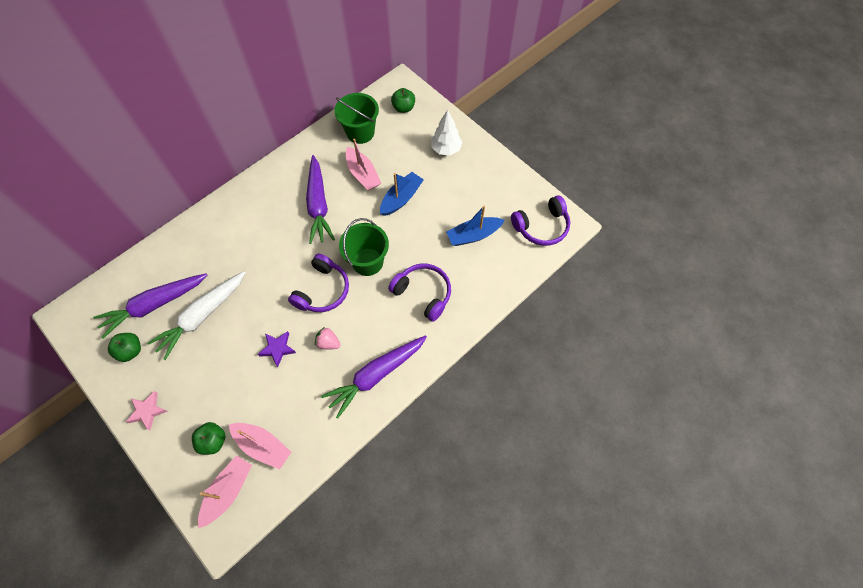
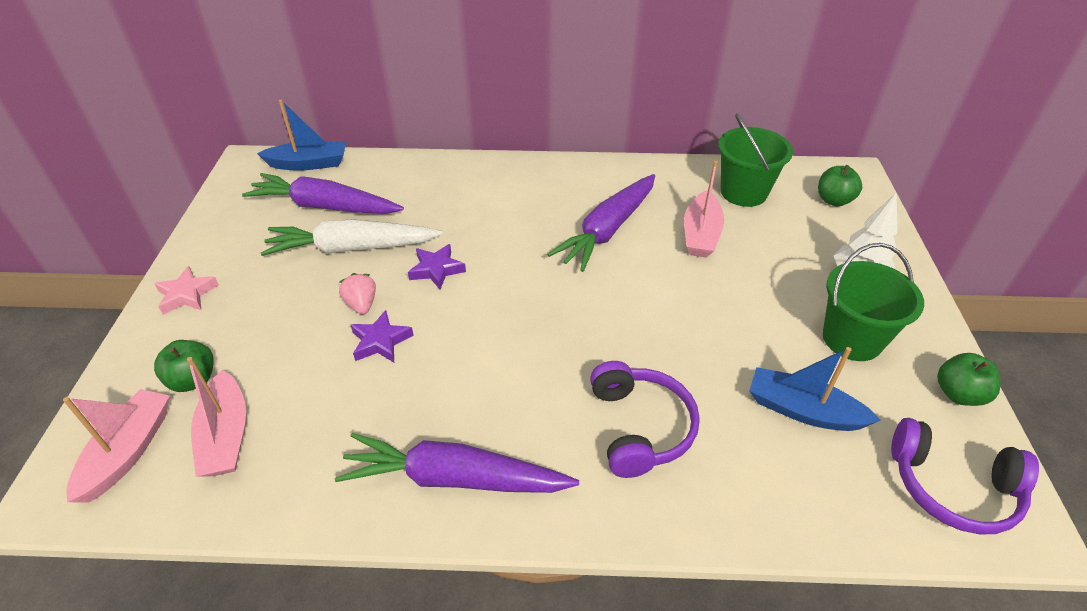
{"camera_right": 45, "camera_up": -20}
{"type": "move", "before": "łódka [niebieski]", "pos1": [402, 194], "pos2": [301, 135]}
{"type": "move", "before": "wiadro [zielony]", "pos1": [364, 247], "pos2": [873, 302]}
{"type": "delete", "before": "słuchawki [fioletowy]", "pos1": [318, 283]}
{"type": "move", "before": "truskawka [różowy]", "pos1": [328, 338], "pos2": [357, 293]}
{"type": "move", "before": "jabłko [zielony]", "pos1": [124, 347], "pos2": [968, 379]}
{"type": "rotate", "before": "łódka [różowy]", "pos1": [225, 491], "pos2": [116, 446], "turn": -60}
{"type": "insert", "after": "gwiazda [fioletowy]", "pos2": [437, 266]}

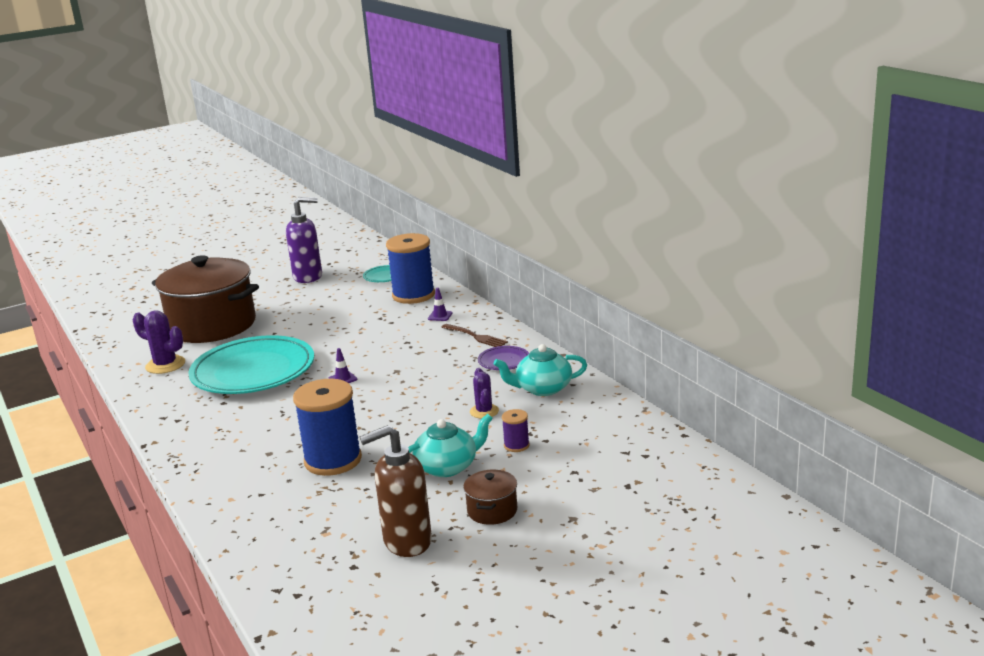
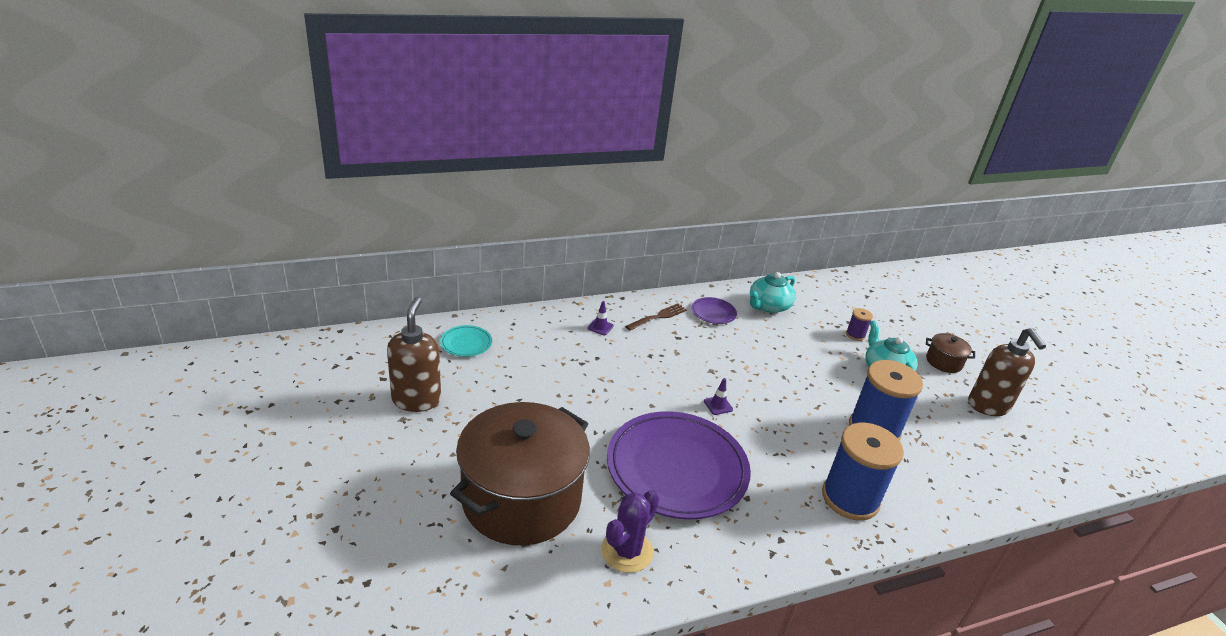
{"camera_right": -85, "camera_up": 10}
{"type": "recolor", "before": "dozownik mydła [fioletowy]", "after": "dozownik mydła [brązowy]", "pos1": [304, 240], "pos2": [414, 354]}
{"type": "move", "before": "szpulka [niebieski]", "pos1": [410, 268], "pos2": [863, 472]}
{"type": "recolor", "before": "talerz [turkusowy]", "after": "talerz [fioletowy]", "pos1": [251, 364], "pos2": [679, 465]}
{"type": "rotate", "before": "imbryk [turkusowy]", "pos1": [540, 370], "pos2": [773, 292], "turn": 45}
{"type": "delete", "before": "kaktus [fioletowy]", "pos1": [484, 393]}

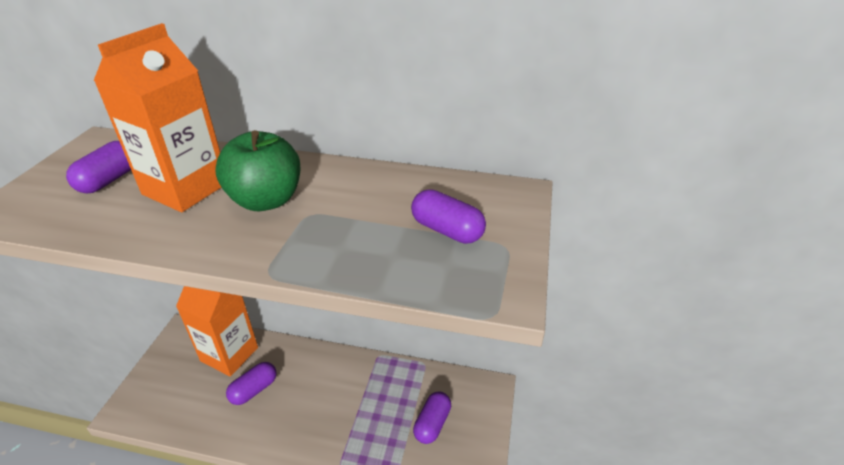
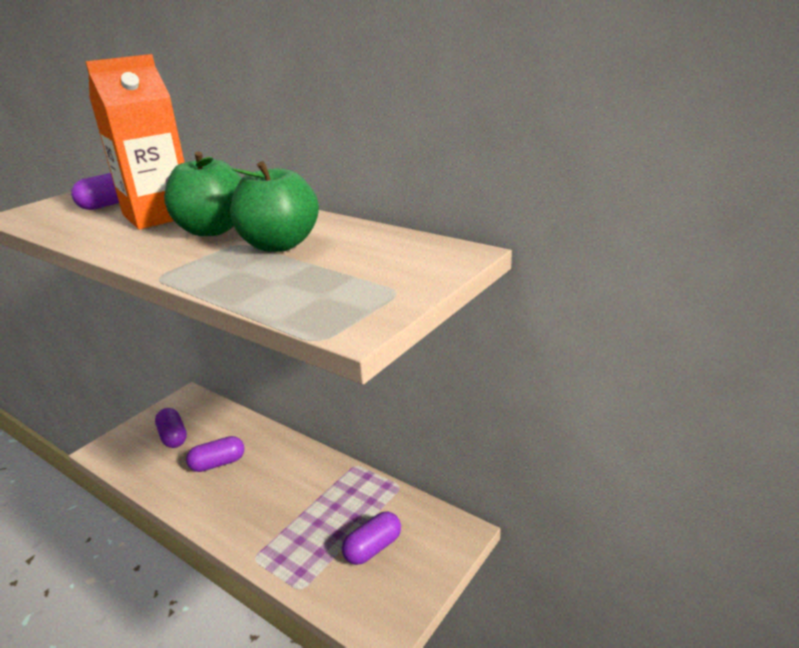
{"camera_right": 25, "camera_up": -10}
{"type": "move", "before": "kapsułka [fioletowy]", "pos1": [448, 216], "pos2": [171, 428]}
{"type": "delete", "before": "karton mleka [pomarańczowy]", "pos1": [217, 331]}
{"type": "insert", "after": "jabłko [zielony]", "pos2": [274, 206]}

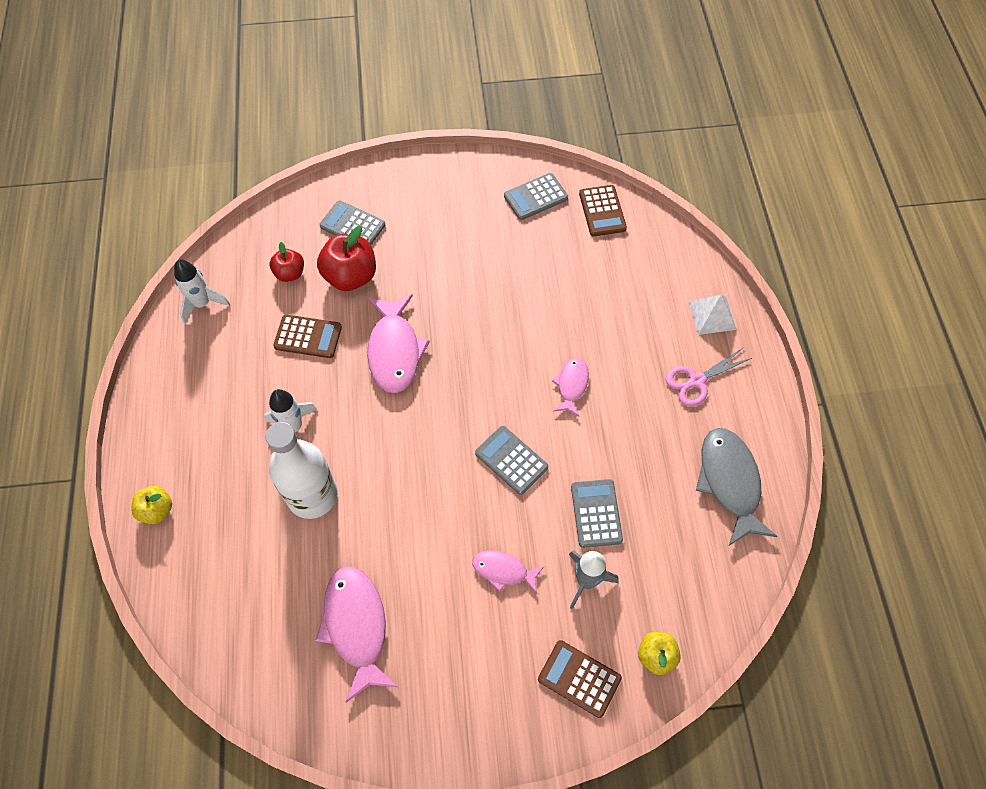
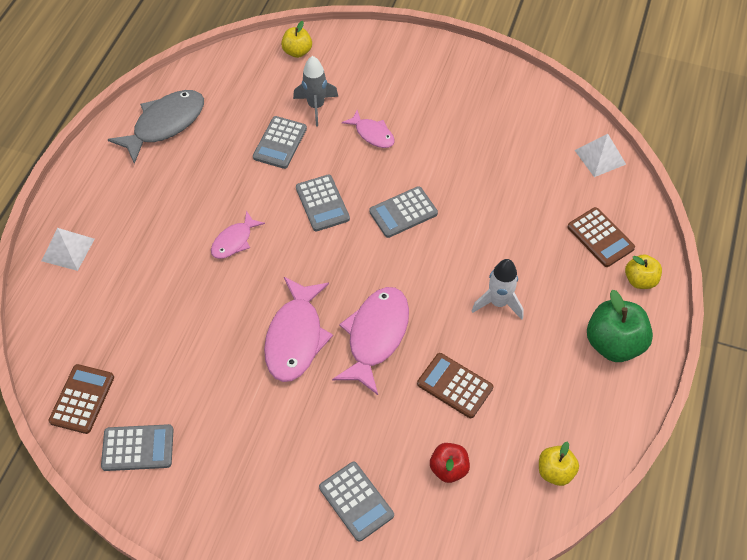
{"camera_right": -155, "camera_up": -5}
{"type": "delete", "before": "jabłko [czerwony]", "pos1": [346, 258]}
{"type": "replace", "before": "rakieta [biały]", "after": "jabłko [żółty]", "pos1": [202, 292], "pos2": [559, 463]}
{"type": "delete", "before": "nożyczki [różowy]", "pos1": [709, 378]}
{"type": "delete", "before": "butelka [biały]", "pos1": [301, 470]}
{"type": "rotate", "before": "ryba [szary]", "pos1": [736, 487], "pos2": [155, 127], "turn": -150}
{"type": "move", "before": "ryba [różowy]", "pos1": [356, 635], "pos2": [298, 329]}
{"type": "move", "before": "kalkulator [brązowy]", "pos1": [580, 679], "pos2": [601, 237]}
{"type": "insert", "after": "piramida [biały]", "pos2": [600, 155]}
{"type": "insert", "after": "kalkulator [szary]", "pos2": [403, 212]}
{"type": "insert", "after": "jabłko [zielony]", "pos2": [620, 326]}

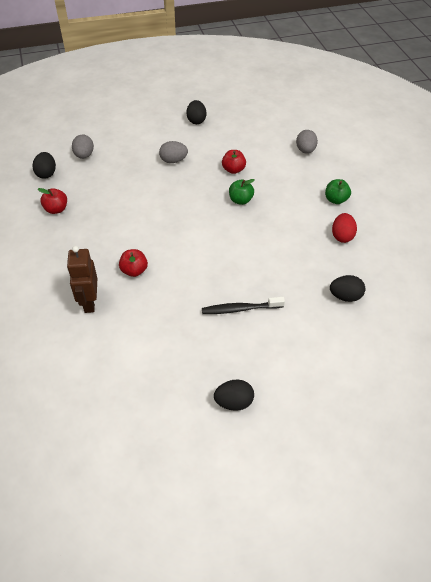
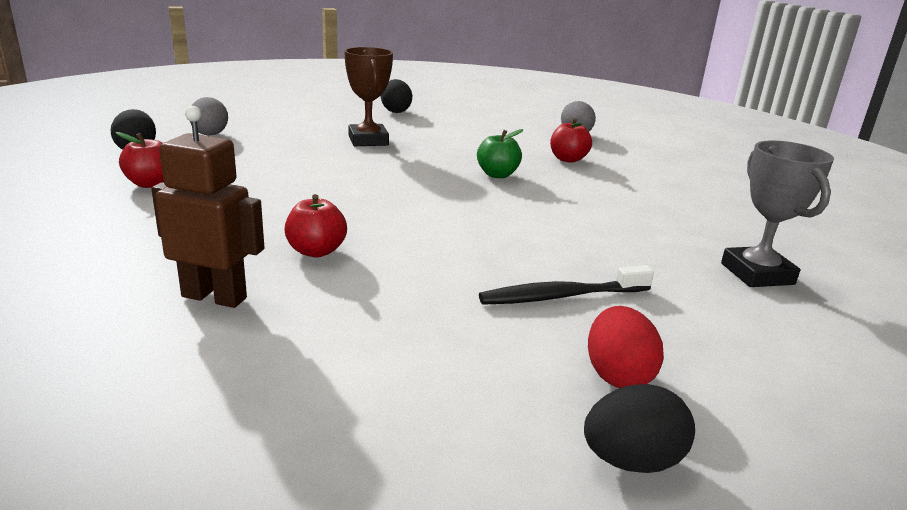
{"camera_right": -10, "camera_up": -25}
{"type": "replace", "before": "jajko [szary]", "after": "puchar [brązowy]", "pos1": [173, 152], "pos2": [368, 96]}
{"type": "move", "before": "jabłko [czerwony]", "pos1": [234, 162], "pos2": [571, 140]}
{"type": "delete", "before": "jabłko [zielony]", "pos1": [338, 191]}
{"type": "move", "before": "jajko [czerwony]", "pos1": [344, 228], "pos2": [626, 347]}
{"type": "rotate", "before": "robot [brązowy]", "pos1": [82, 279], "pos2": [207, 207], "turn": 120}
{"type": "replace", "before": "jajko [czarny]", "after": "puchar [szary]", "pos1": [347, 288], "pos2": [777, 213]}

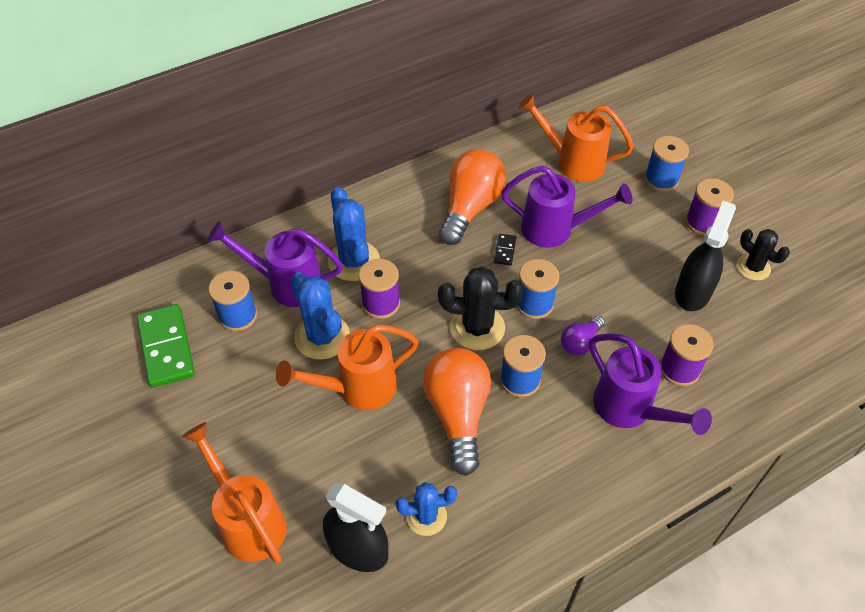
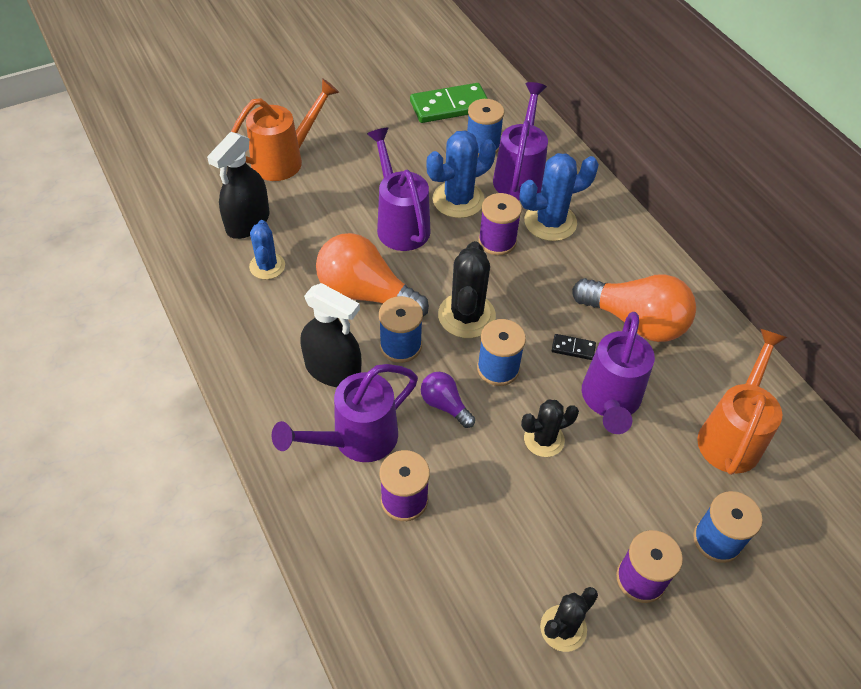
{"camera_right": 90, "camera_up": 0}
{"type": "move", "before": "spryskiwacz [czarny]", "pos1": [705, 256], "pos2": [330, 335]}
{"type": "recolor", "before": "konewka [pomarańczowy]", "after": "konewka [fioletowy]", "pos1": [347, 367], "pos2": [399, 189]}
{"type": "rotate", "before": "żarówka [pomarańczowy]", "pos1": [457, 412], "pos2": [372, 275], "turn": -150}
{"type": "insert", "after": "kaktus [czarny]", "pos2": [550, 428]}

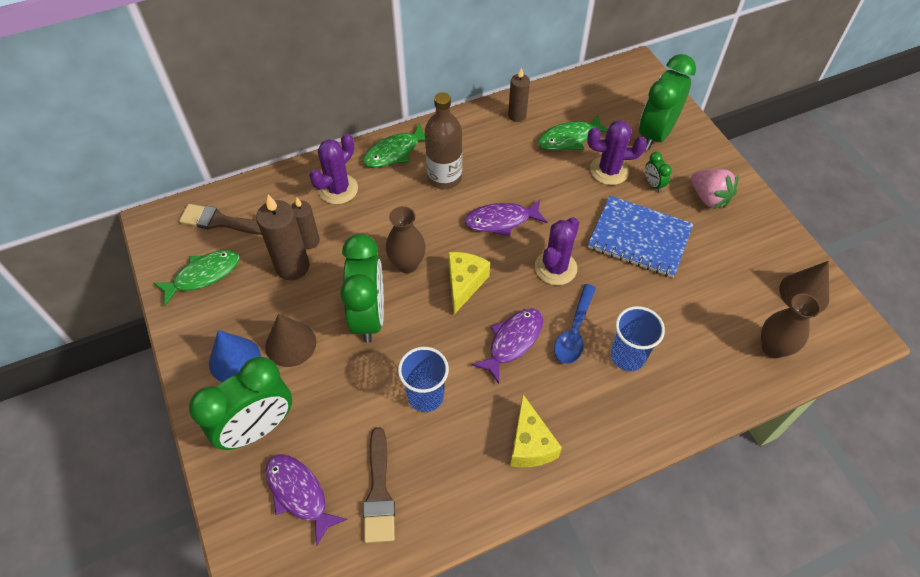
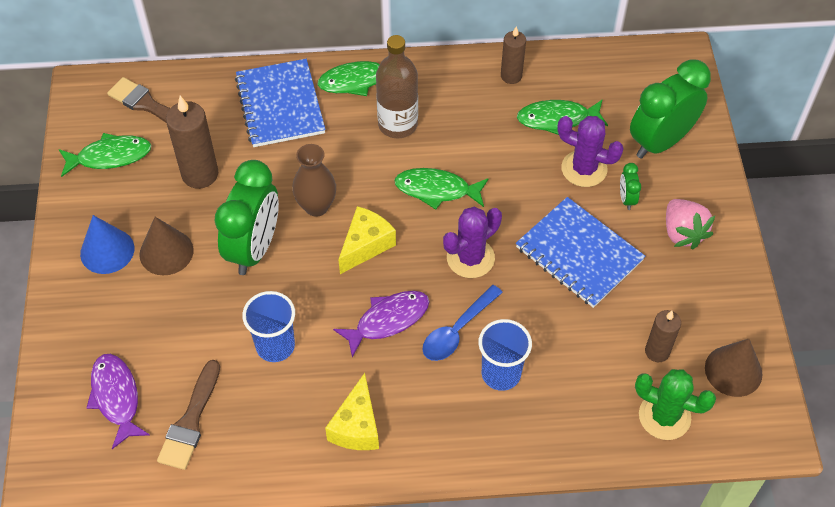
{"camera_right": 20, "camera_up": 0}
{"type": "replace", "before": "kaktus [fioletowy]", "after": "zeszyt [niebieski]", "pos1": [333, 168], "pos2": [280, 103]}
{"type": "move", "before": "świeca [brązowy]", "pos1": [305, 223], "pos2": [663, 336]}
{"type": "recolor", "before": "ryba [fioletowy]", "after": "ryba [zielony]", "pos1": [506, 218], "pos2": [441, 189]}
{"type": "replace", "before": "wazon [brązowy]", "after": "kaktus [zielony]", "pos1": [791, 325], "pos2": [675, 404]}
{"type": "delete", "before": "budzik [zielony]", "pos1": [240, 403]}

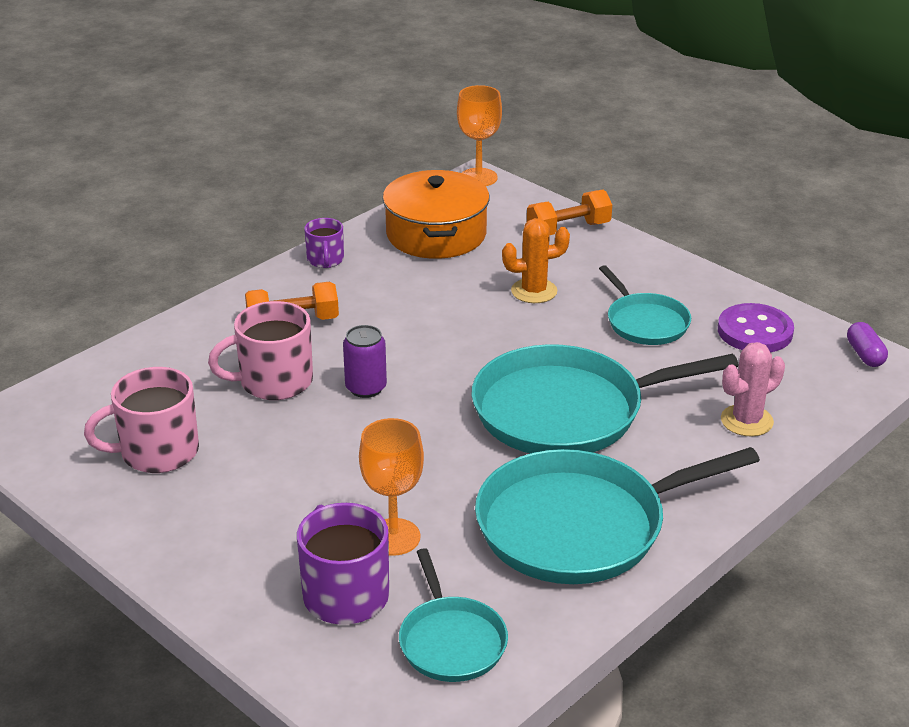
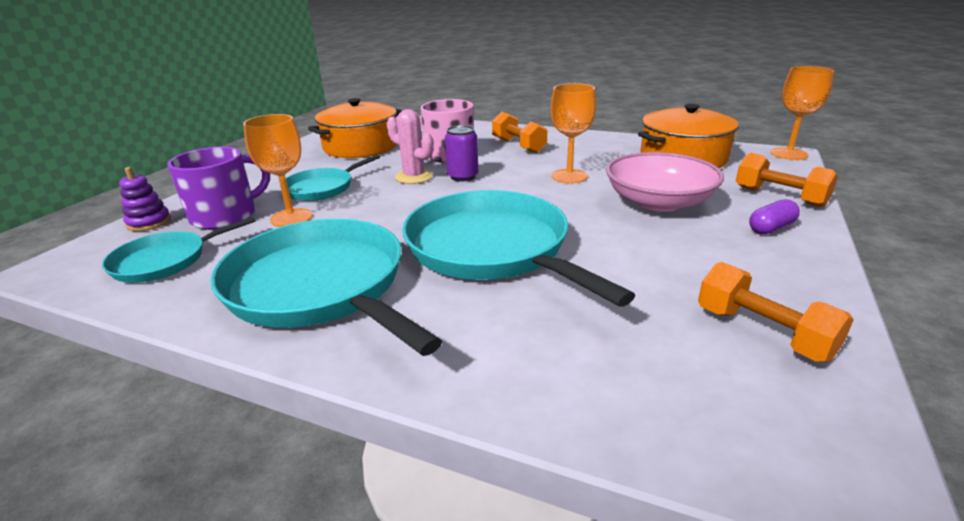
{"camera_right": 70, "camera_up": -5}
{"type": "delete", "before": "kubek [fioletowy]", "pos1": [324, 243]}
{"type": "replace", "before": "kaktus [pomarańczowy]", "after": "miska [różowy]", "pos1": [536, 260], "pos2": [665, 182]}
{"type": "move", "before": "patelnia [turkusowy]", "pos1": [645, 305], "pos2": [333, 177]}
{"type": "replace", "before": "guzik [fioletowy]", "after": "hantel [pomarańczowy]", "pos1": [756, 327], "pos2": [776, 312]}
{"type": "move", "before": "kapsułka [fioletowy]", "pos1": [867, 344], "pos2": [774, 216]}
{"type": "move", "before": "kaktus [różowy]", "pos1": [753, 389], "pos2": [410, 146]}
{"type": "replace", "before": "kubek [różowy]", "after": "garnek [pomarańczowy]", "pos1": [141, 420], "pos2": [355, 128]}
{"type": "insert", "after": "kielich [pomarańczowy]", "pos2": [573, 133]}
{"type": "insert", "after": "zabawka nakładanka [fioletowy]", "pos2": [145, 199]}

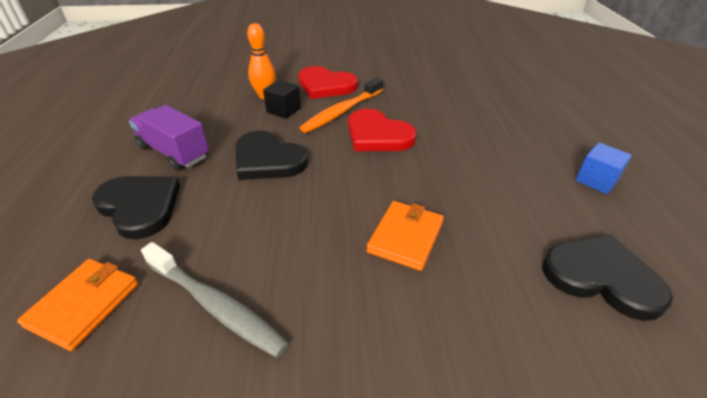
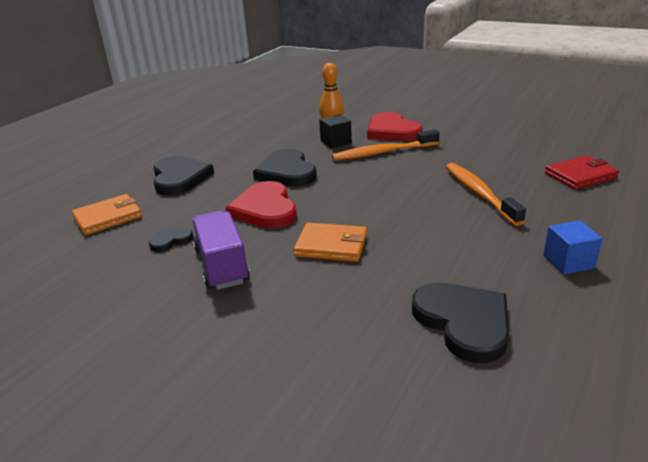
{"camera_right": 35, "camera_up": -10}
{"type": "move", "before": "ciężarówka [fioletowy]", "pos1": [169, 138], "pos2": [221, 250]}
{"type": "move", "before": "serce [czerwony]", "pos1": [382, 130], "pos2": [261, 204]}
{"type": "rotate", "before": "portfel [pomarańczowy]", "pos1": [405, 236], "pos2": [330, 242], "turn": 45}
{"type": "replace", "before": "szczoteczka do zębów [szary]", "after": "serce [czarny]", "pos1": [215, 300], "pos2": [171, 239]}
{"type": "insert", "after": "portfel [czerwony]", "pos2": [582, 172]}
{"type": "insert", "after": "szczoteczka do zębów [pomarańczowy]", "pos2": [486, 194]}

